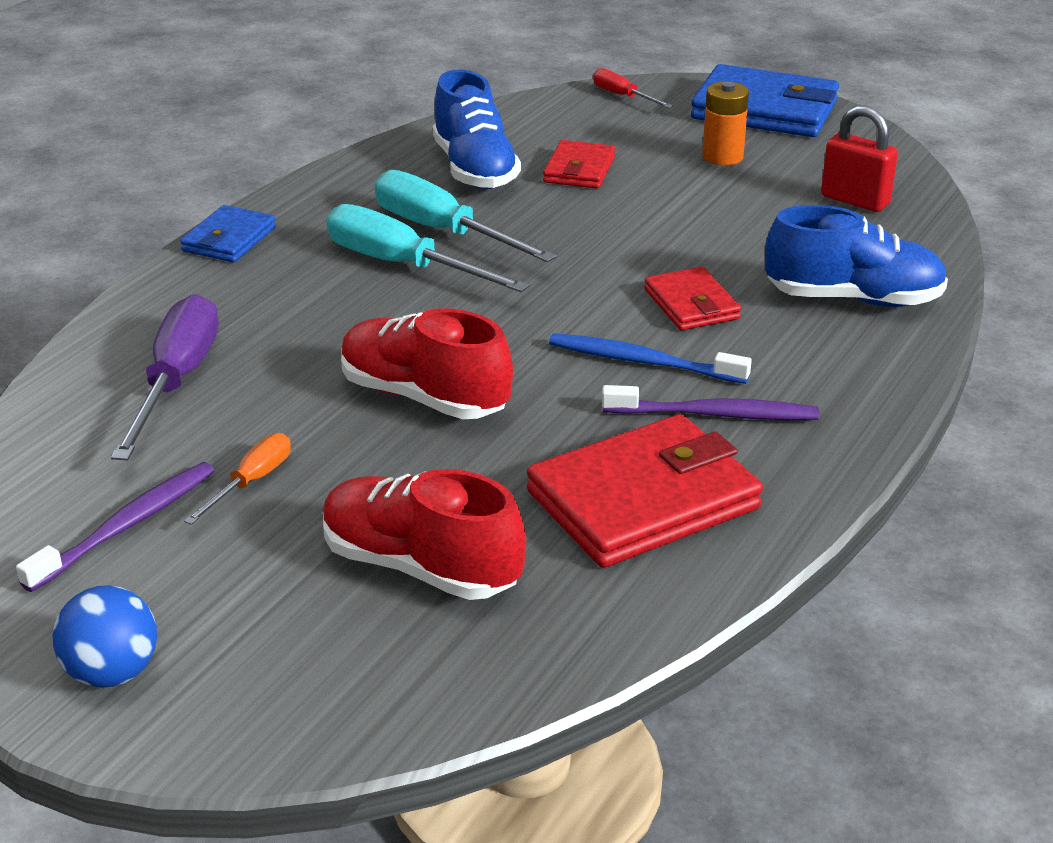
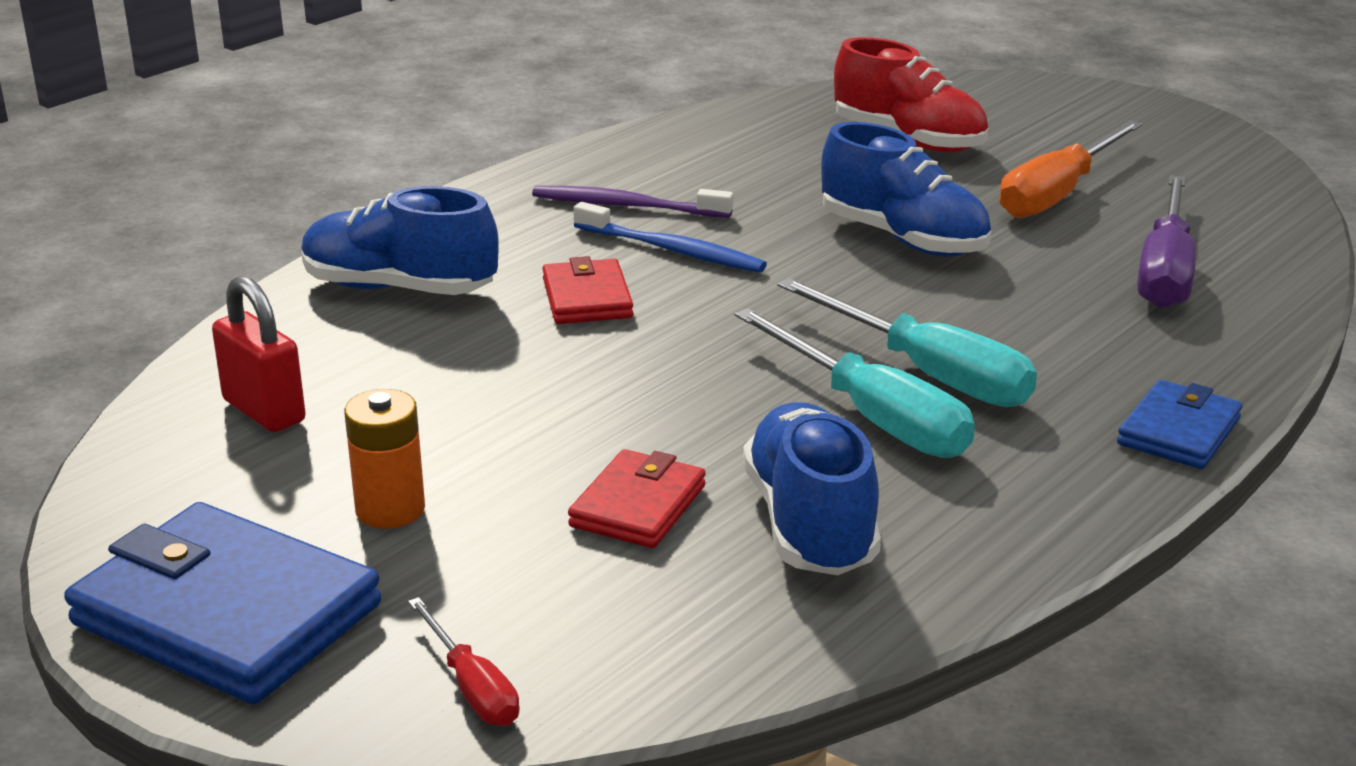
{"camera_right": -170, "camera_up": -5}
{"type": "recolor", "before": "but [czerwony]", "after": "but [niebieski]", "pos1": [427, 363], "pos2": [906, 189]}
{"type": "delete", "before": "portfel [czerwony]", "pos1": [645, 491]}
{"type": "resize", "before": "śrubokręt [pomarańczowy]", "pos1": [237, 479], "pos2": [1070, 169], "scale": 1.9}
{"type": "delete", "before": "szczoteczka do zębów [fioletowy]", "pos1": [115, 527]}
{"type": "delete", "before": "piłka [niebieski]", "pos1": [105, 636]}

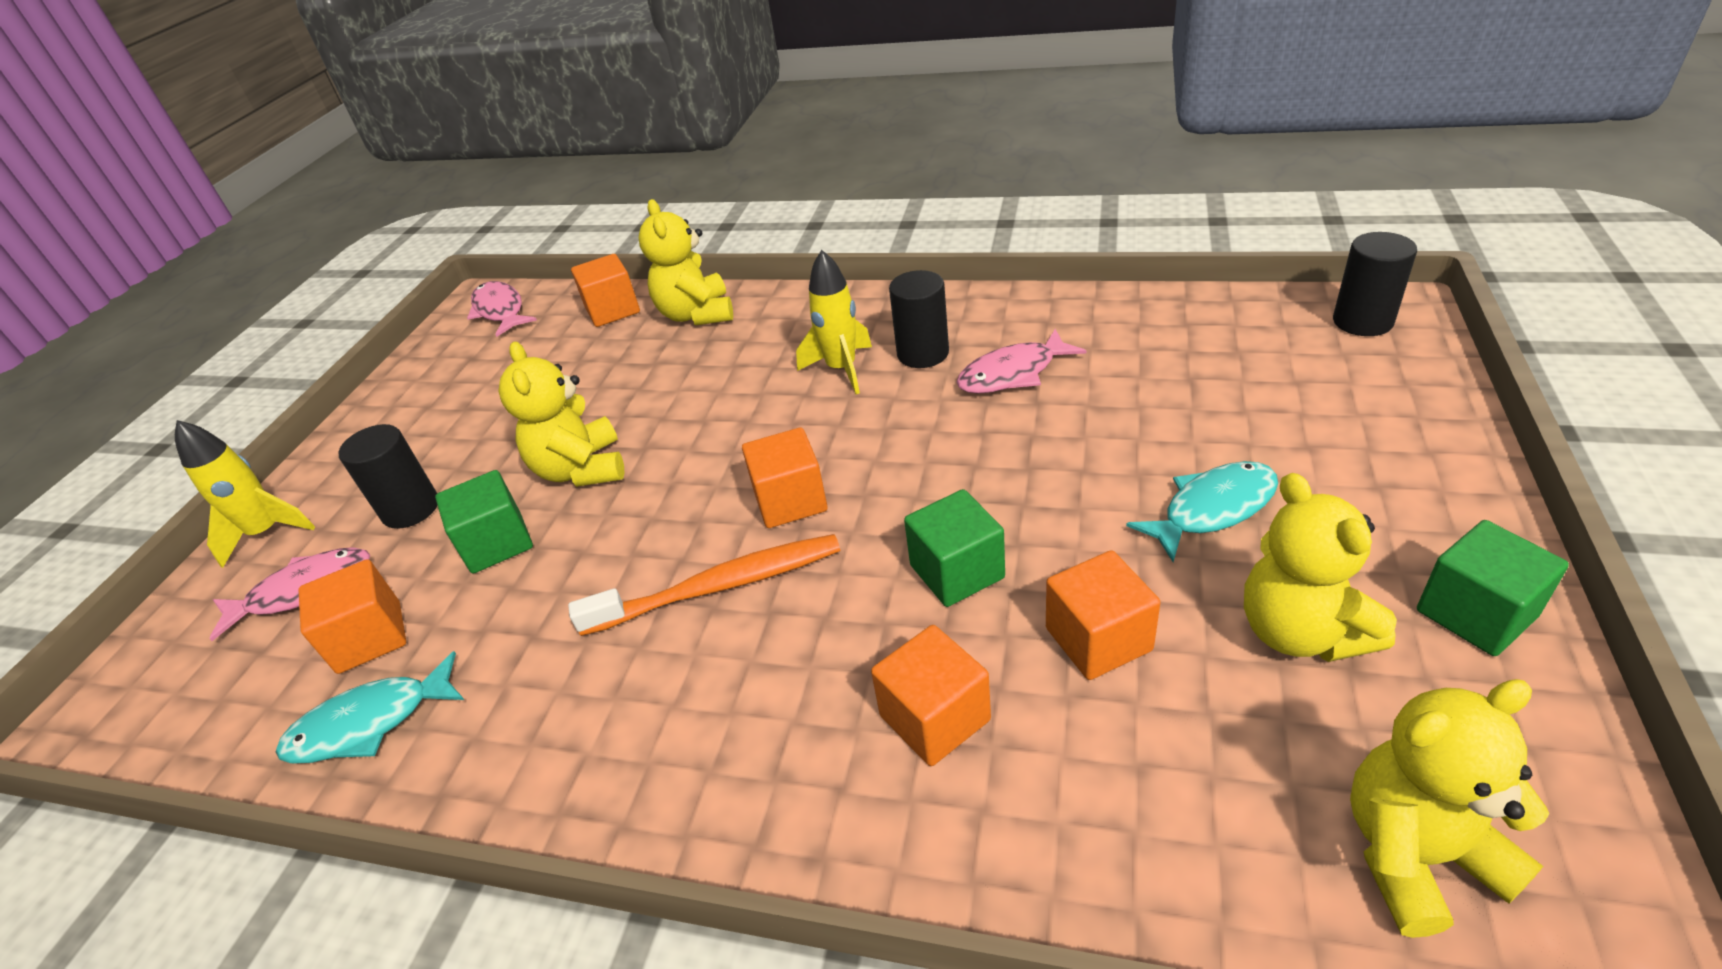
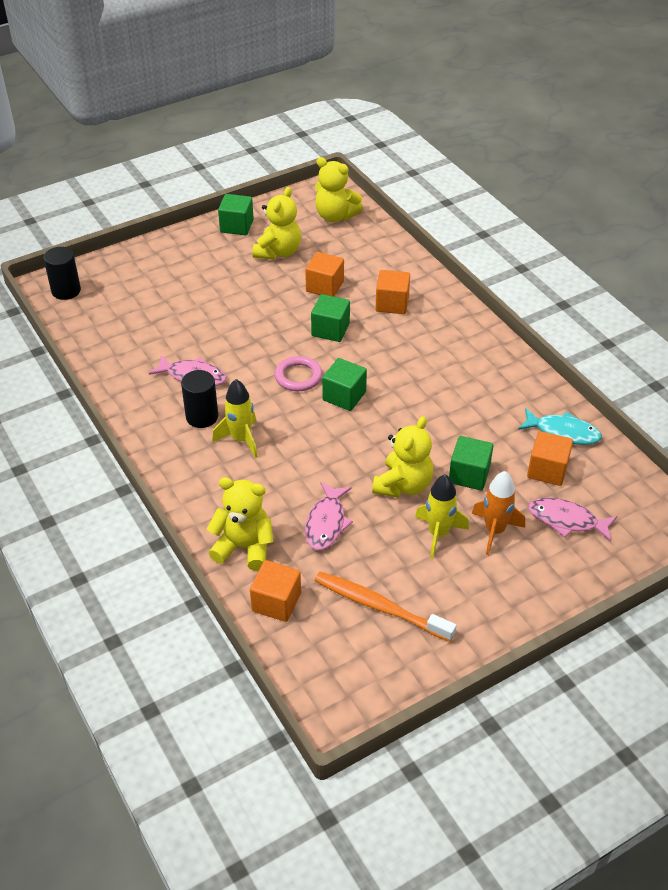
{"camera_right": -140, "camera_up": 5}
{"type": "rotate", "before": "miś [żółty]", "pos1": [686, 262], "pos2": [240, 524], "turn": -105}
{"type": "move", "before": "ryba [różowy]", "pos1": [502, 309], "pos2": [329, 516]}
{"type": "move", "before": "rakieta [żółty]", "pos1": [245, 494], "pos2": [442, 516]}
{"type": "replace", "before": "walec [czarny]", "after": "rakieta [pomarańczowy]", "pos1": [388, 476], "pos2": [498, 513]}
{"type": "recolor", "before": "sześcian [pomarańczowy]", "after": "sześcian [zielony]", "pos1": [784, 477], "pos2": [344, 384]}
{"type": "delete", "before": "ryba [turkusowy]", "pos1": [1202, 511]}
{"type": "move", "before": "szczoteczka do zębów [pomarańczowy]", "pos1": [704, 585], "pos2": [385, 607]}
{"type": "insert", "after": "pierścień [różowy]", "pos2": [298, 373]}

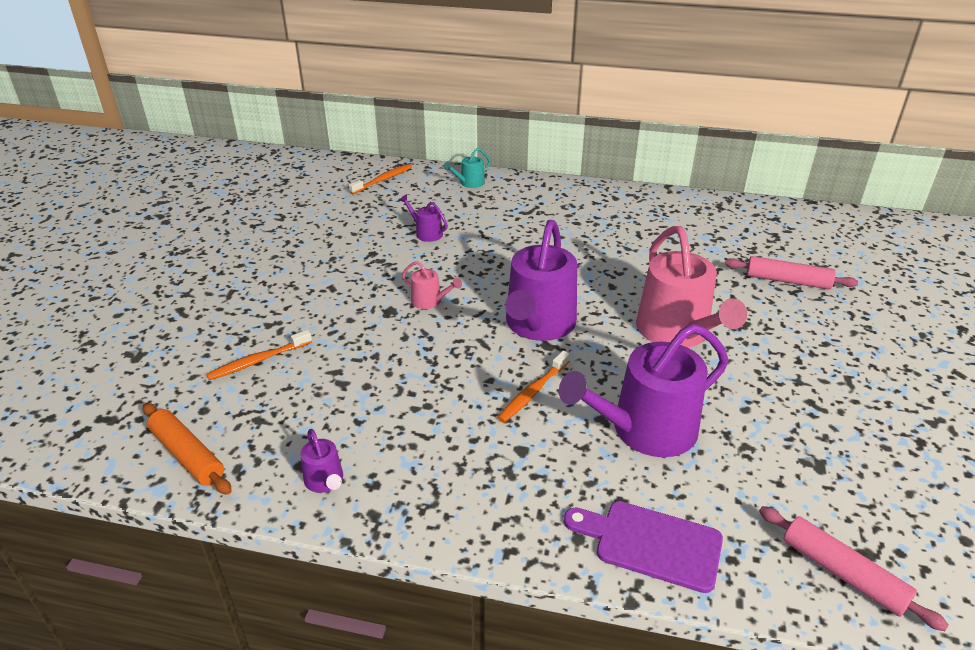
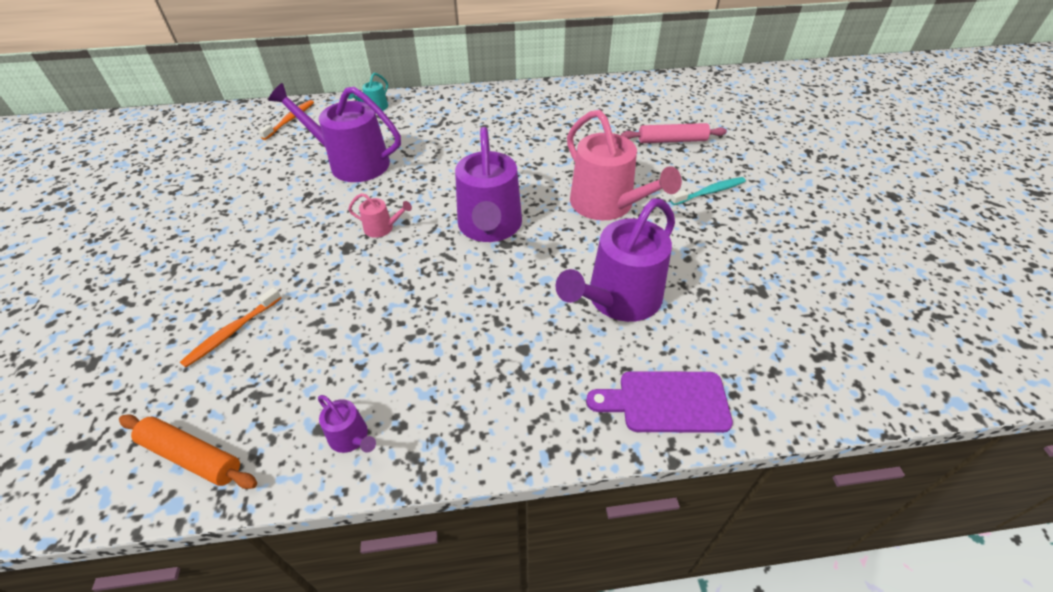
{"camera_right": -20, "camera_up": 10}
{"type": "resize", "before": "konewka [fioletowy]", "pos1": [423, 218], "pos2": [334, 132], "scale": 2.28}
{"type": "delete", "before": "szczoteczka do zębów [pomarańczowy]", "pos1": [533, 387]}
{"type": "delete", "before": "wałek do ciasta [różowy]", "pos1": [854, 568]}
{"type": "insert", "after": "szczoteczka do zębów [turkusowy]", "pos2": [708, 191]}

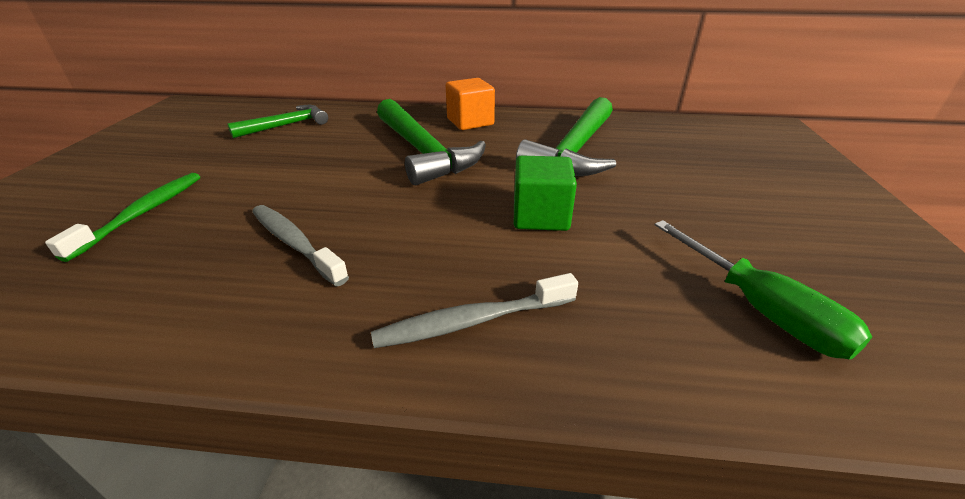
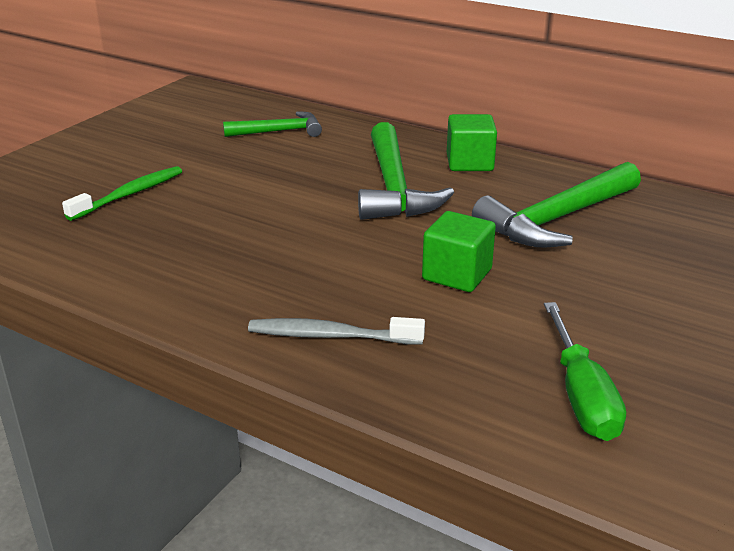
{"camera_right": 25, "camera_up": -5}
{"type": "recolor", "before": "sześcian [pomarańczowy]", "after": "sześcian [zielony]", "pos1": [470, 104], "pos2": [472, 142]}
{"type": "delete", "before": "szczoteczka do zębów [szary]", "pos1": [300, 245]}

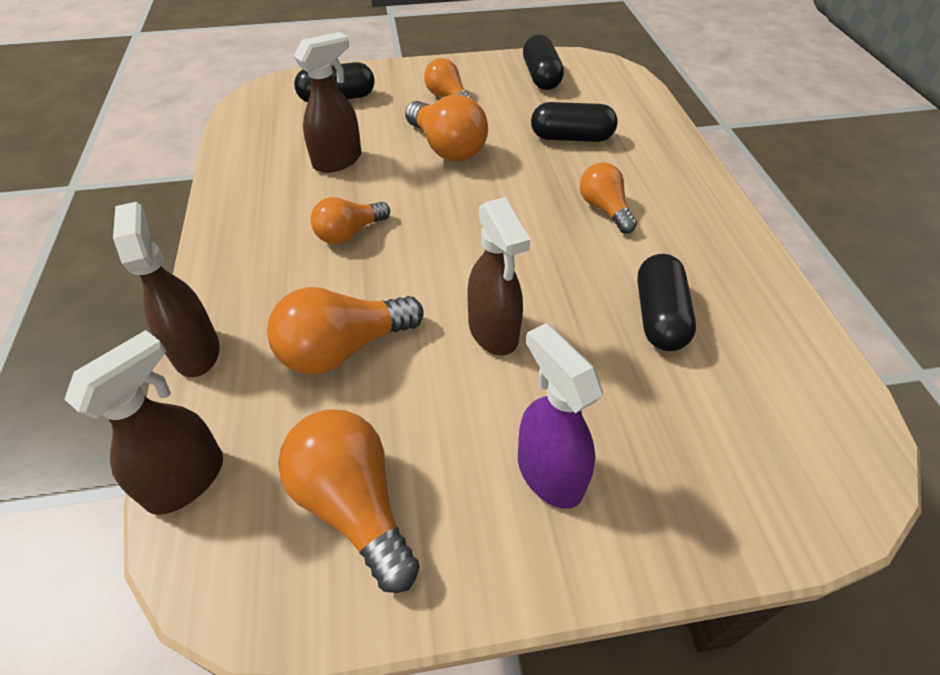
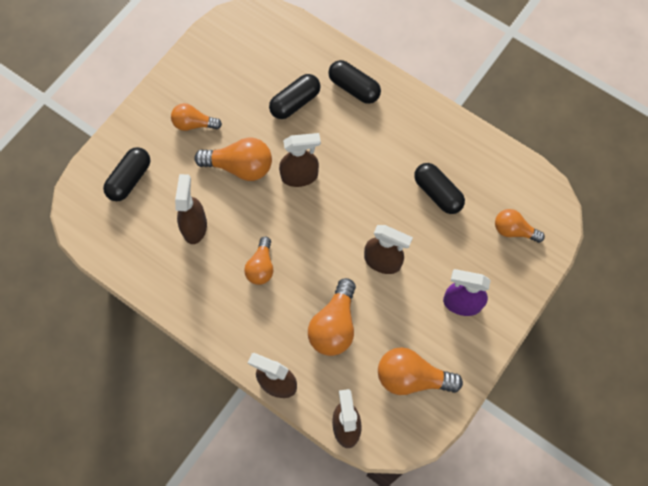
{"camera_right": -45, "camera_up": 20}
{"type": "move", "before": "kapsułka [czarny]", "pos1": [543, 62], "pos2": [354, 82]}
{"type": "move", "before": "żarówka [pomarańczowy]", "pos1": [608, 197], "pos2": [520, 226]}
{"type": "insert", "after": "spryskiwacz [brązowy]", "pos2": [300, 160]}

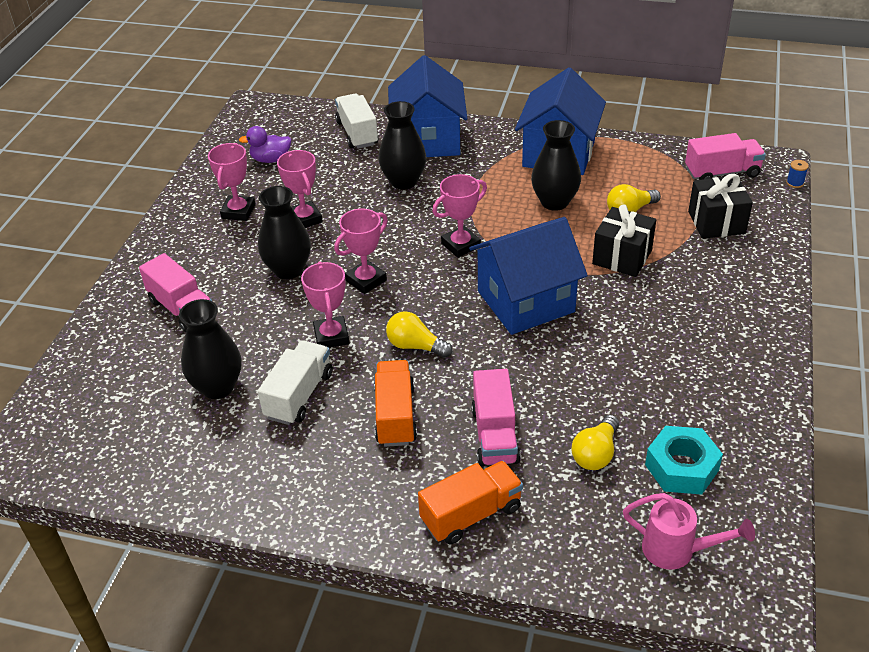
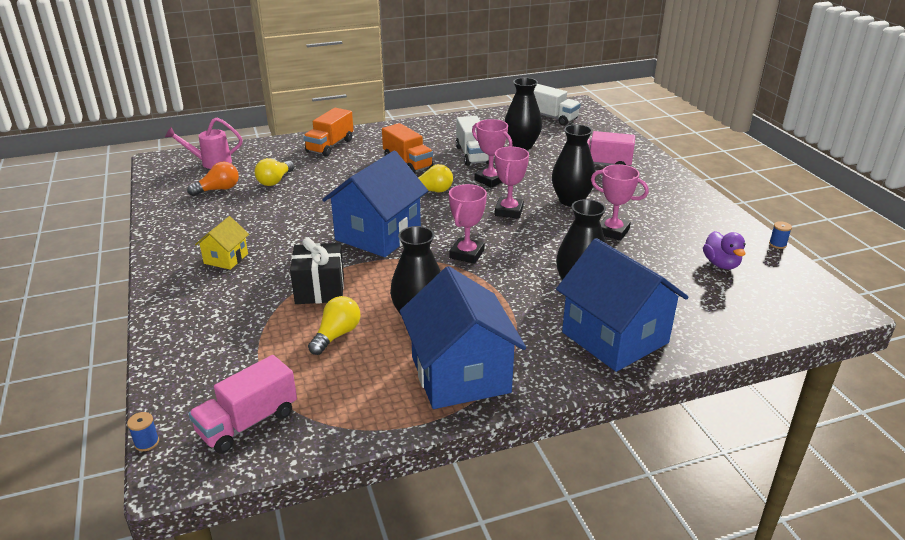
{"camera_right": 145, "camera_up": -10}
{"type": "move", "before": "ciężarówka [biały]", "pos1": [356, 121], "pos2": [557, 105]}
{"type": "rotate", "before": "kaczka [fioletowy]", "pos1": [265, 144], "pos2": [724, 250], "turn": 120}
{"type": "delete", "before": "puchar [różowy]", "pos1": [232, 182]}
{"type": "delete", "before": "prezent [czarny]", "pos1": [720, 206]}
{"type": "delete", "before": "ciężarówka [różowy]", "pos1": [496, 417]}
{"type": "rotate", "before": "żarówka [żółty]", "pos1": [595, 442], "pos2": [275, 172], "turn": -150}
{"type": "replace", "before": "nakrętka [turkusowy]", "after": "żarówka [pomarańczowy]", "pos1": [684, 460], "pos2": [213, 179]}
{"type": "insert", "after": "domek [żółty]", "pos2": [222, 243]}
{"type": "insert", "after": "szpulka [niebieski]", "pos2": [780, 235]}

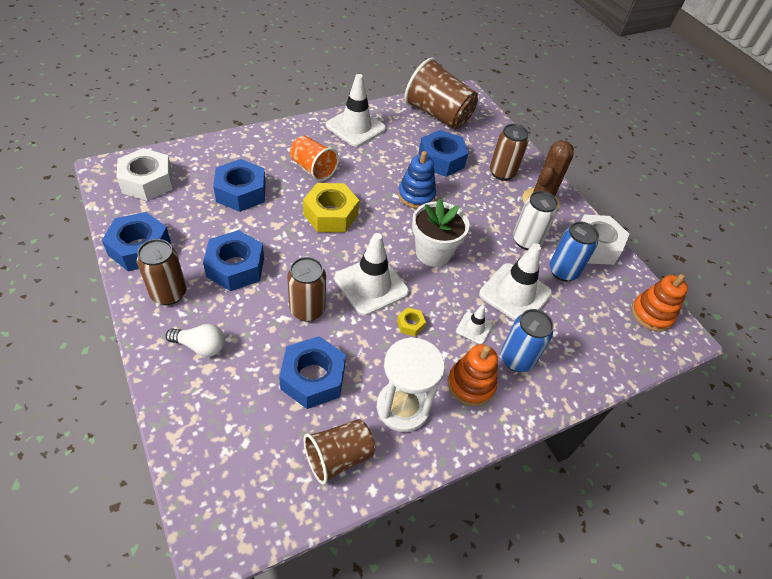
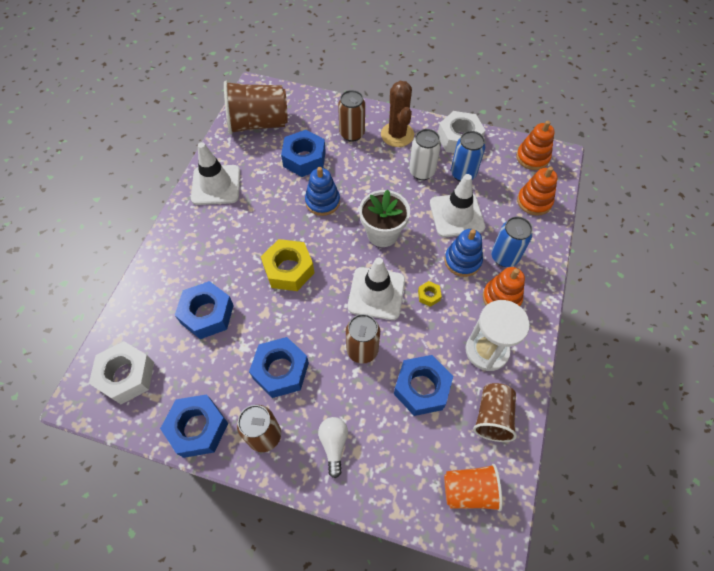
{"camera_right": -40, "camera_up": 10}
{"type": "move", "before": "szklanka [pomarańczowy]", "pos1": [314, 158], "pos2": [473, 487]}
{"type": "replace", "before": "pachołek [biały]", "after": "zabawka nakładanka [niebieski]", "pos1": [474, 324], "pos2": [464, 253]}
{"type": "rotate", "before": "żarówka [biały]", "pos1": [195, 340], "pos2": [333, 447], "turn": -60}
{"type": "insert", "after": "zabawka nakładanka [pomarańczowy]", "pos2": [537, 191]}

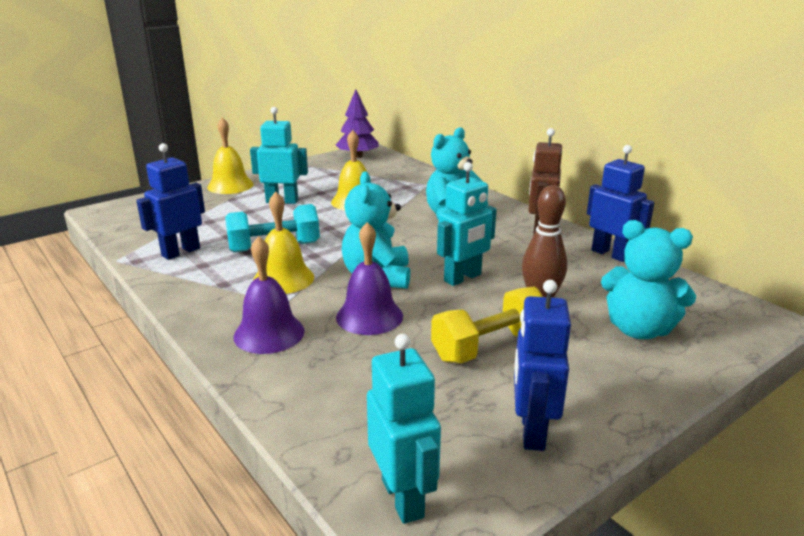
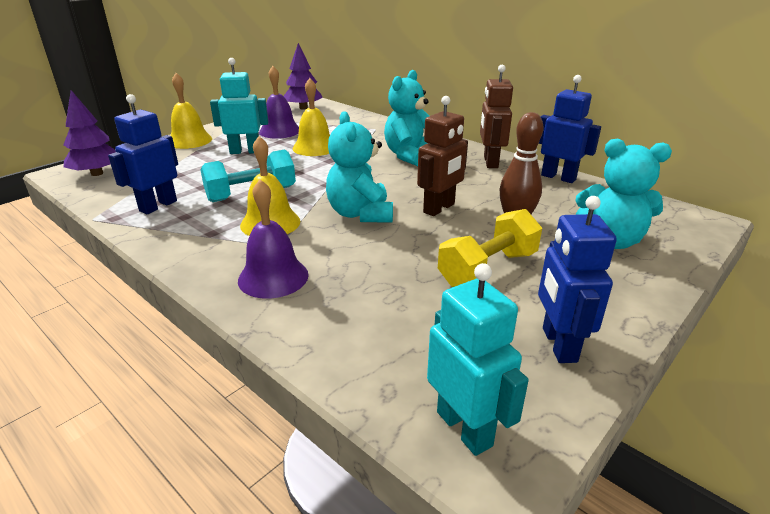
{"camera_right": -10, "camera_up": 5}
{"type": "recolor", "before": "robot [turkusowy]", "after": "robot [brązowy]", "pos1": [467, 224], "pos2": [442, 156]}
{"type": "move", "before": "dzwonek [fioletowy]", "pos1": [369, 278], "pos2": [279, 102]}
{"type": "insert", "after": "drzewko [fioletowy]", "pos2": [89, 133]}

